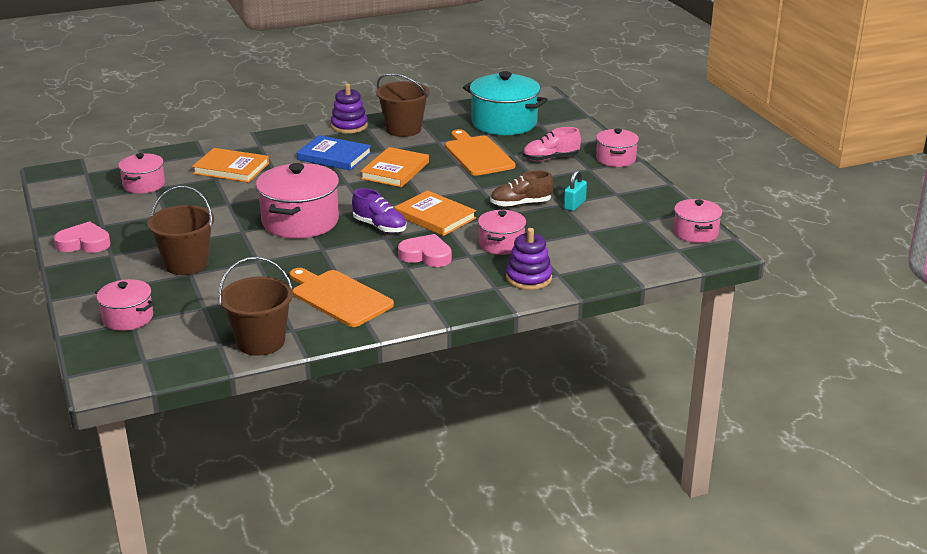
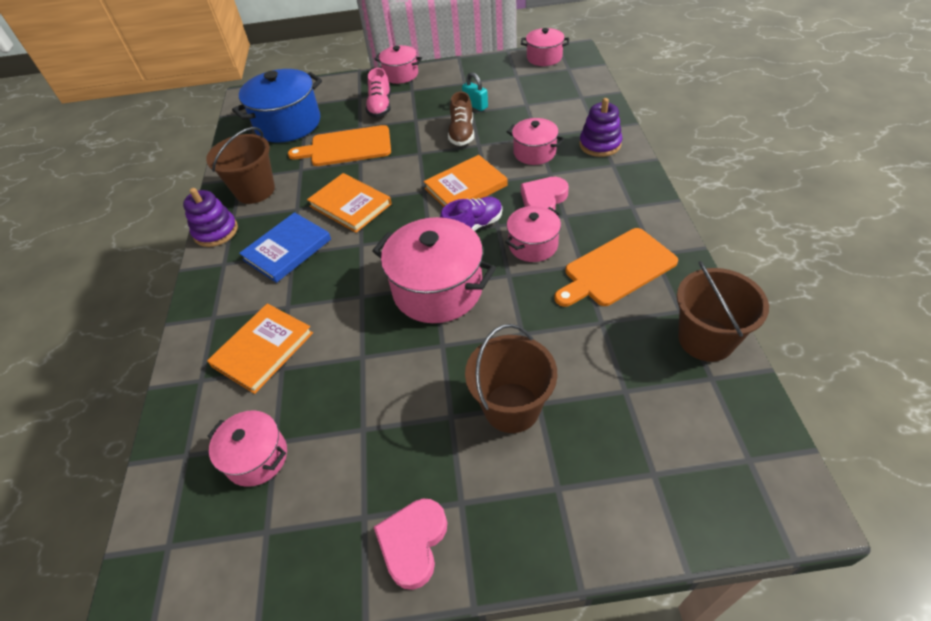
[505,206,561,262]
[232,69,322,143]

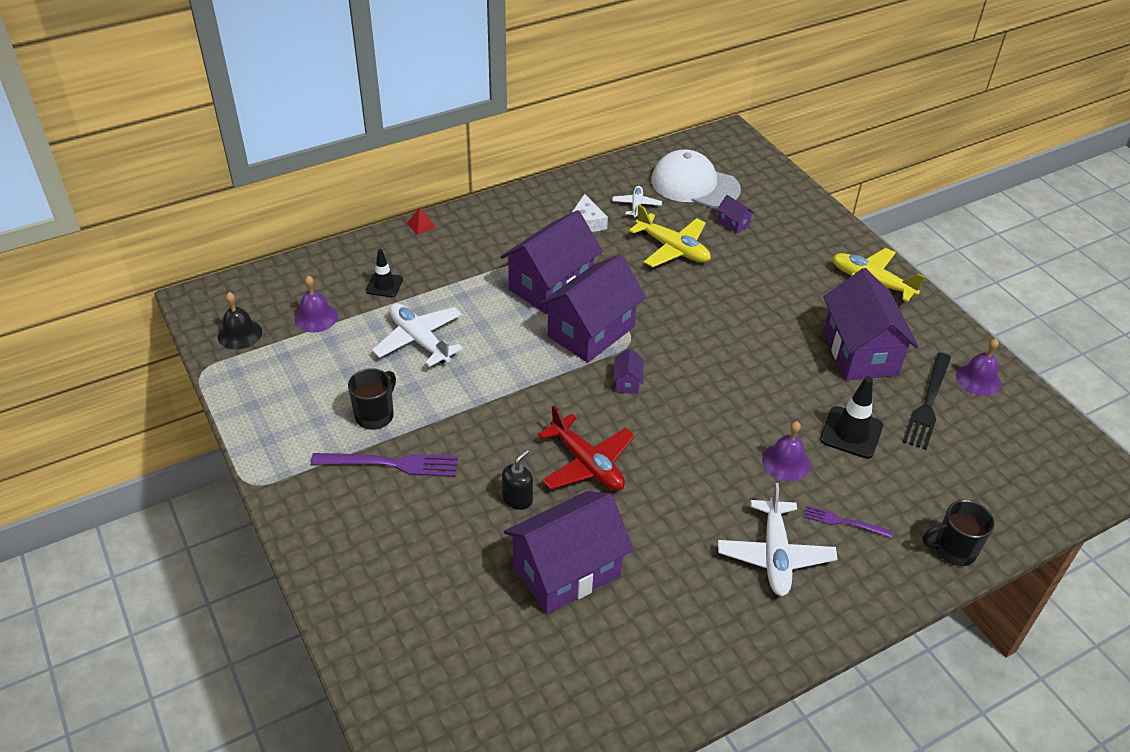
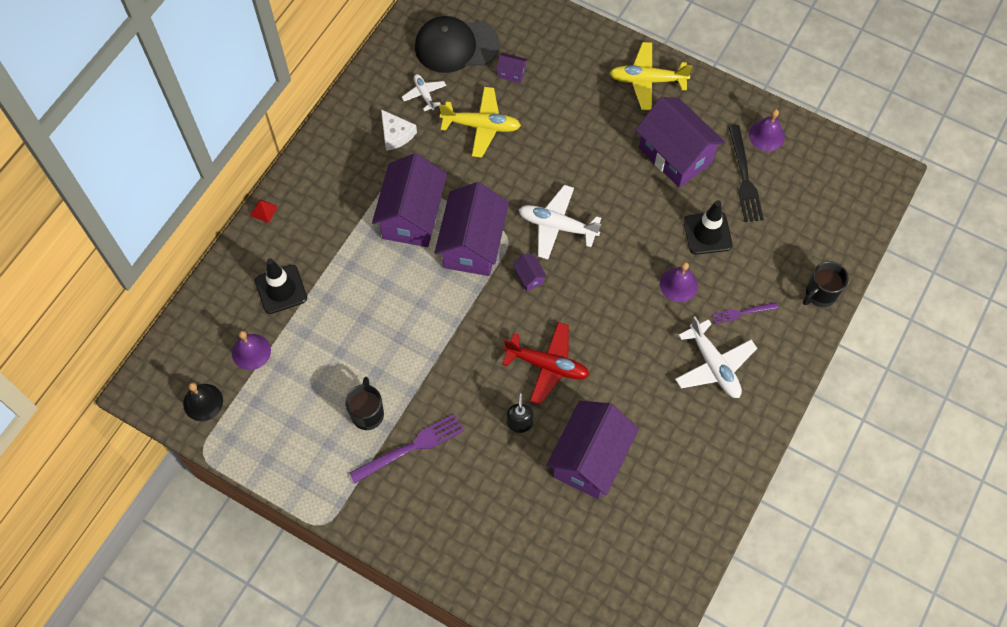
[255,258,307,314]
[519,185,601,259]
[415,16,500,73]

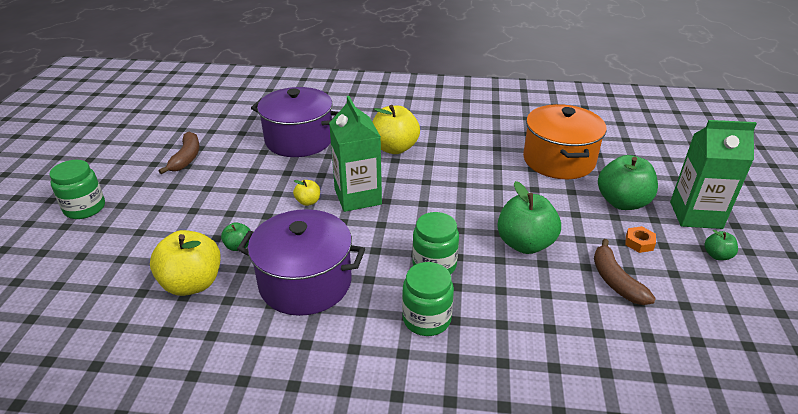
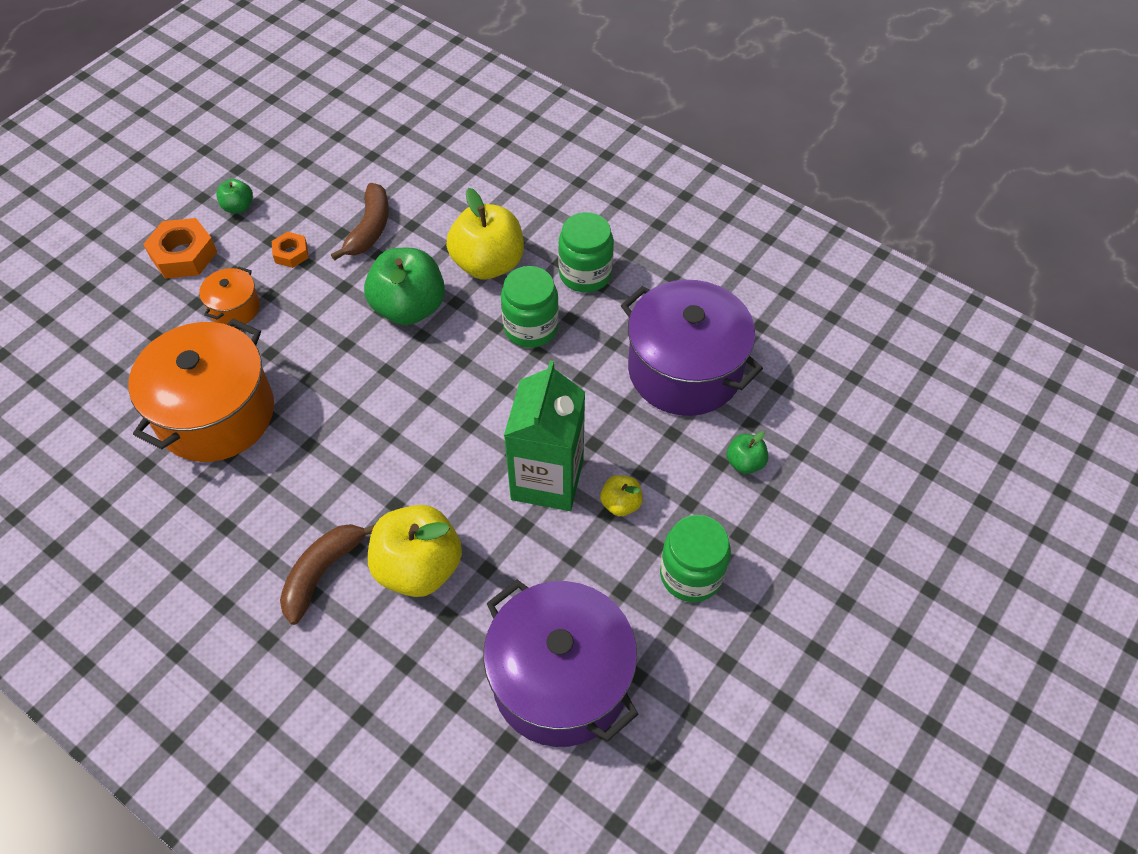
[660,515,731,602]
[446,188,524,280]
[280,524,375,625]
[199,267,260,327]
[143,218,217,279]

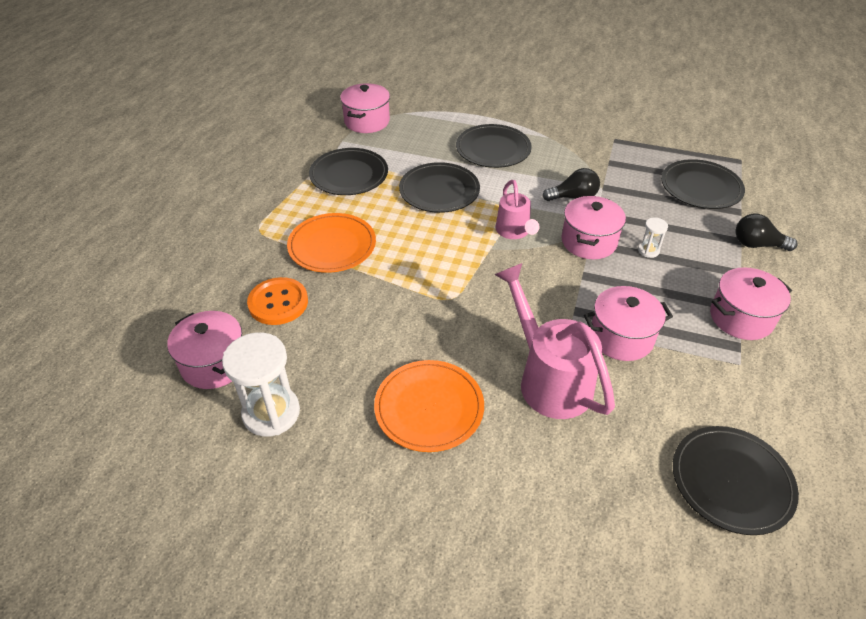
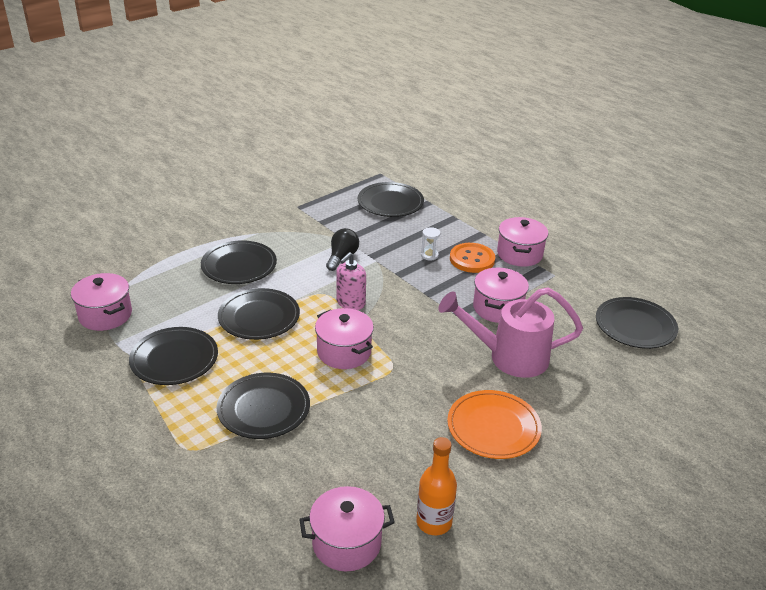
[416,437,457,535]
[450,243,495,273]
[217,373,310,439]
[336,252,366,310]
[315,308,374,369]
[735,214,797,251] (first image)

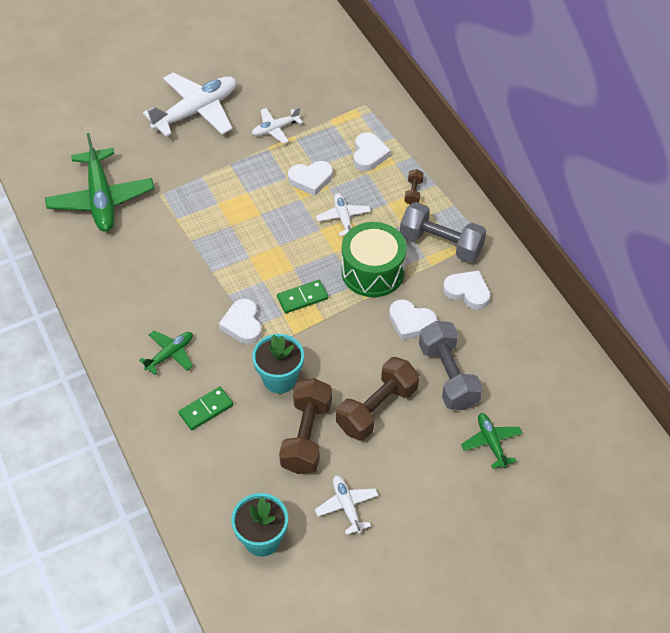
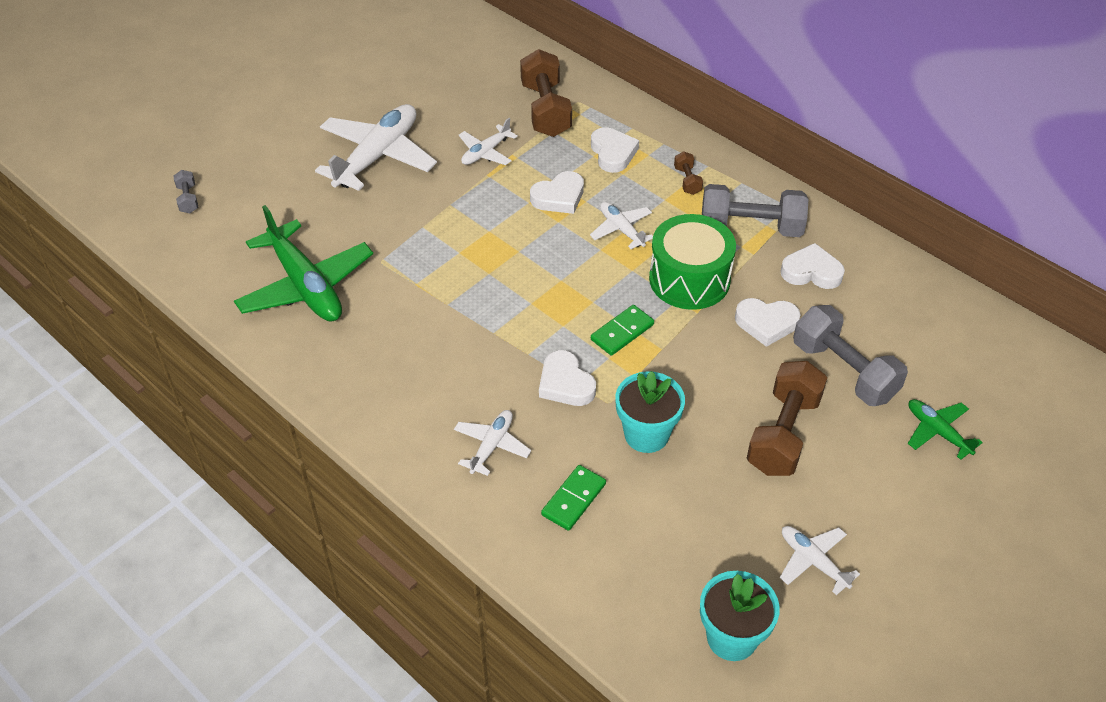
[454,410,531,476]
[520,49,572,137]
[174,170,199,213]

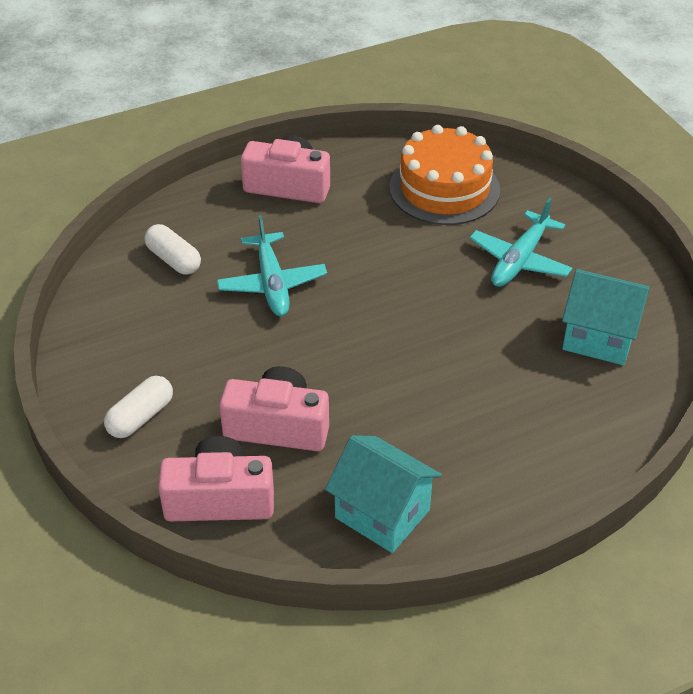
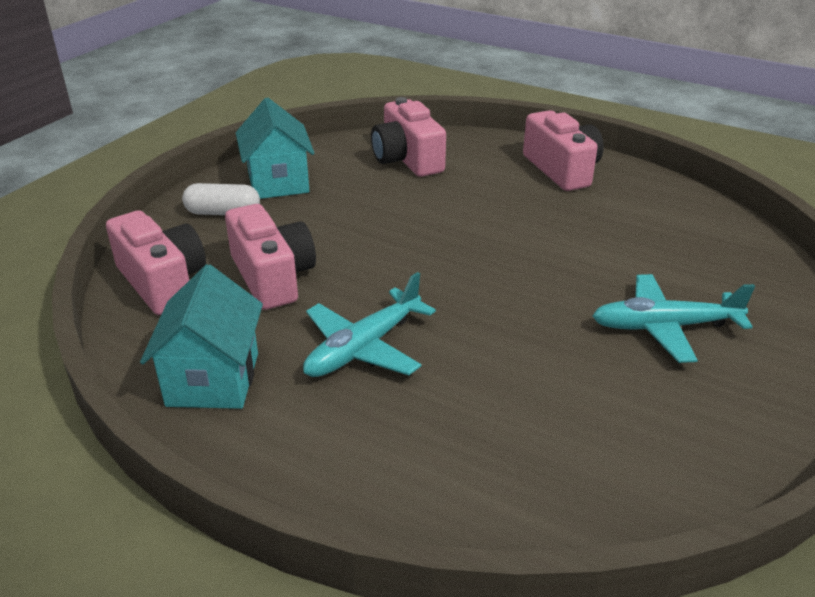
[371,97,446,177]
[303,272,436,377]
[389,125,500,225] (first image)
[236,97,314,199]

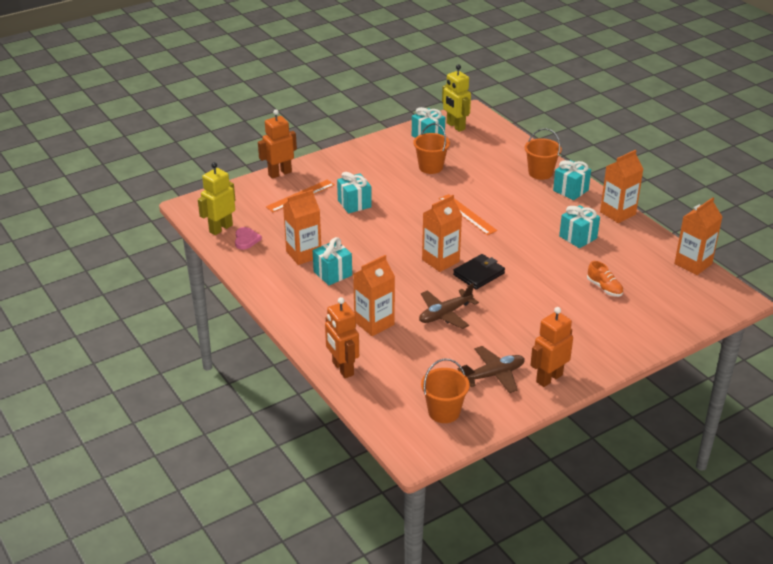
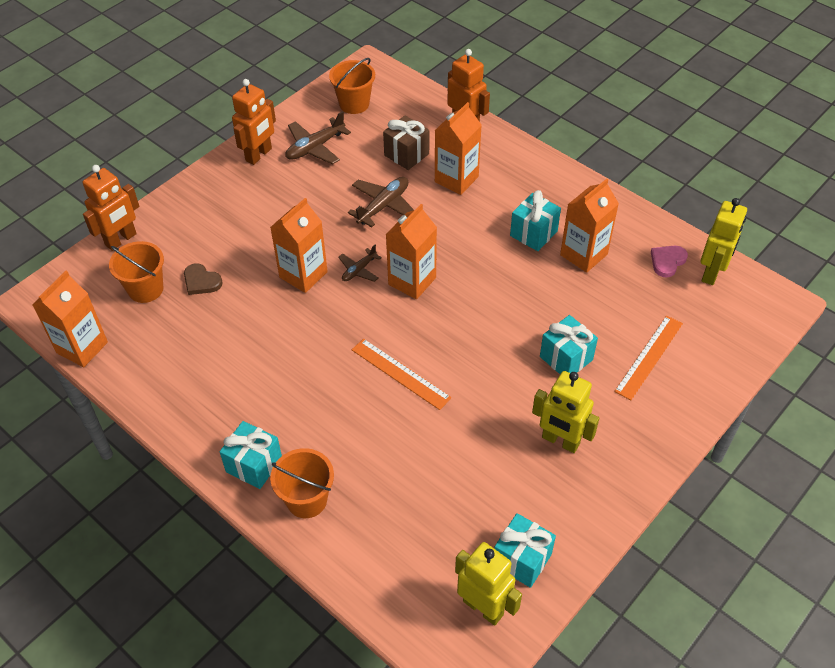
[651,246,688,277]
[82,165,139,251]
[109,241,164,303]
[338,245,382,282]
[559,205,600,248] (first image)
[184,263,223,295]
[270,198,328,293]
[383,116,429,170]
[532,371,599,453]

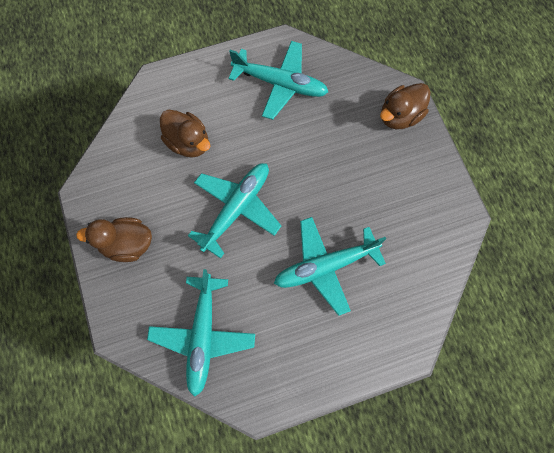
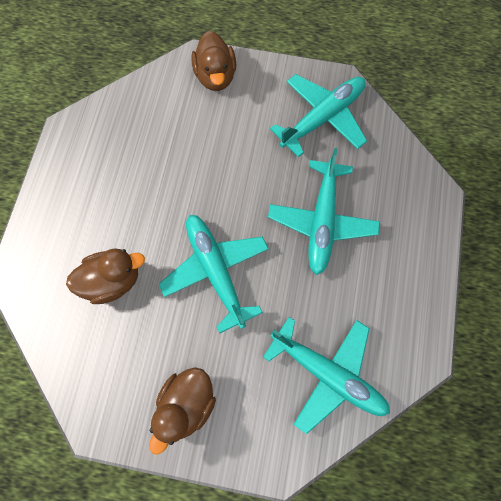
[270,74,367,157]

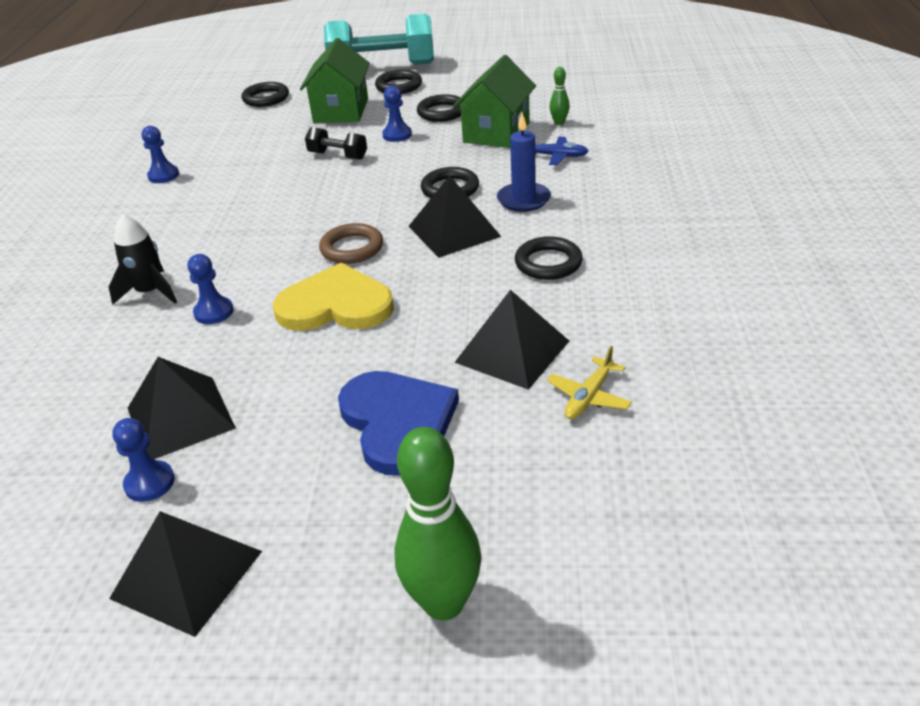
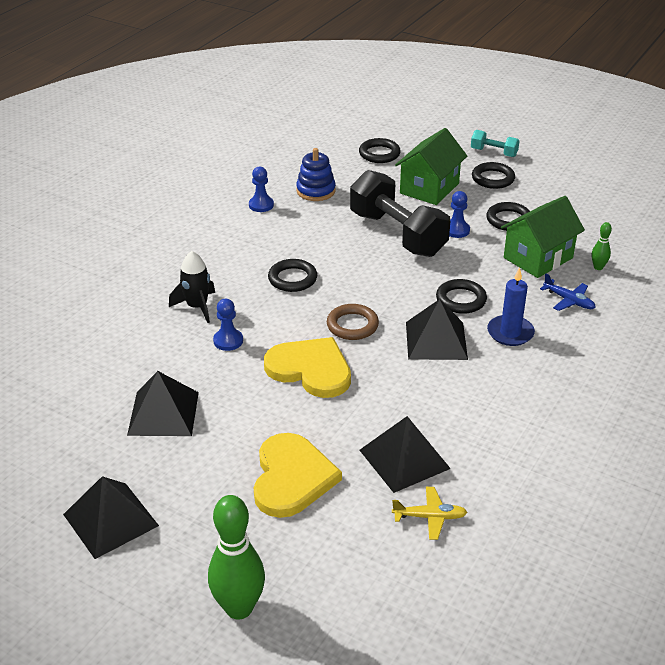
[112,418,175,502] (first image)
[350,170,450,257]
[471,130,519,157]
[254,433,342,518]
[268,259,317,292]
[392,487,467,540]
[296,148,336,201]

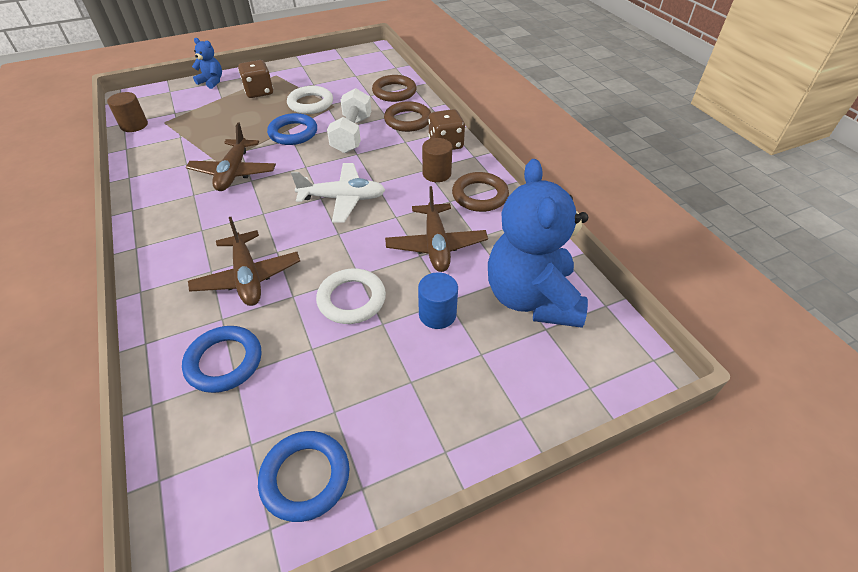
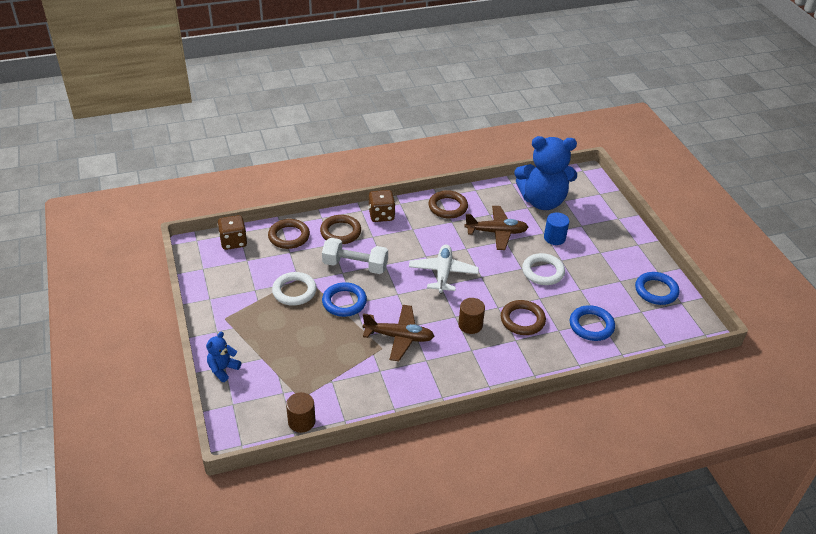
[501,300,546,335]
[217,215,247,250]
[458,298,485,334]

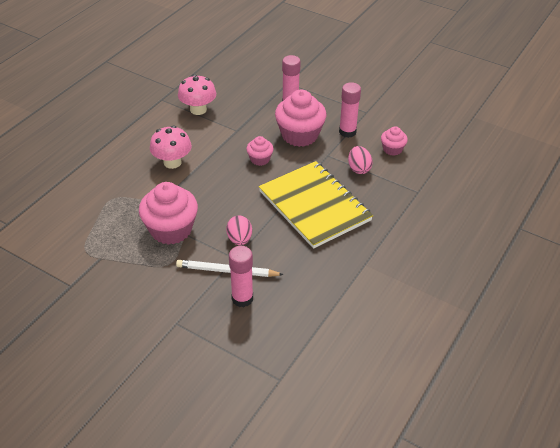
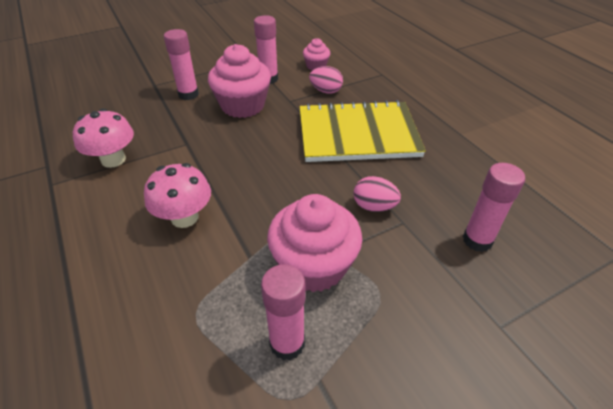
[176,260,284,277] (first image)
[246,136,274,166] (first image)
[261,264,306,360]

